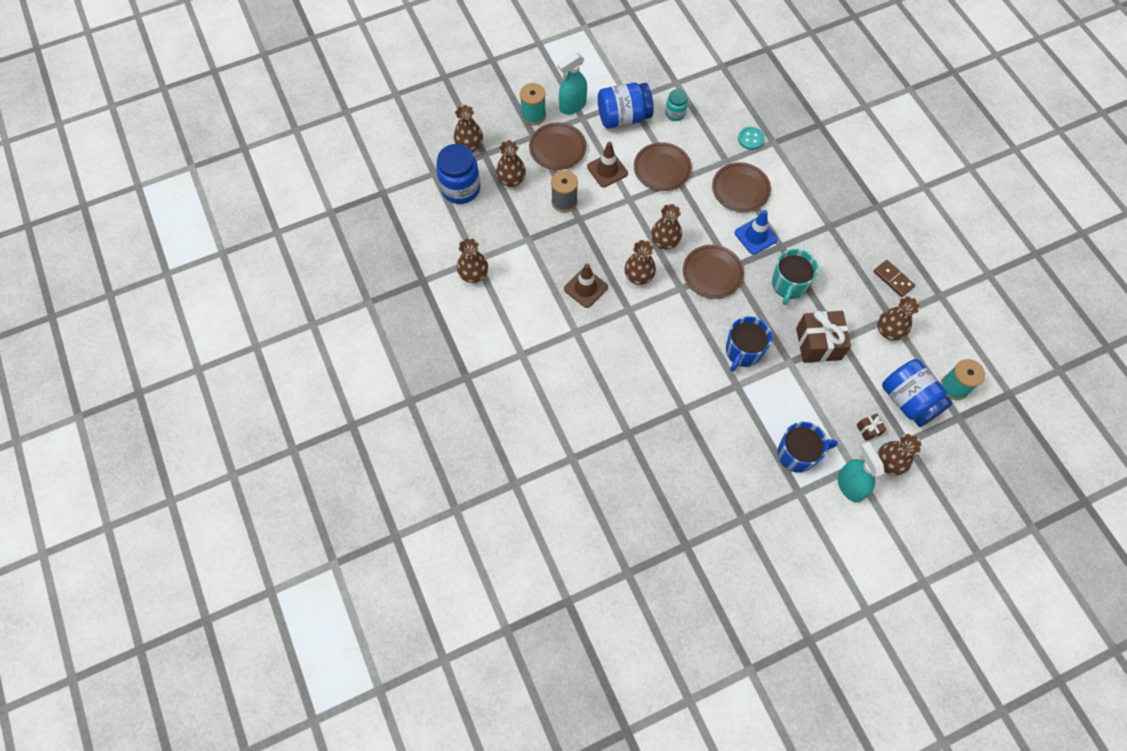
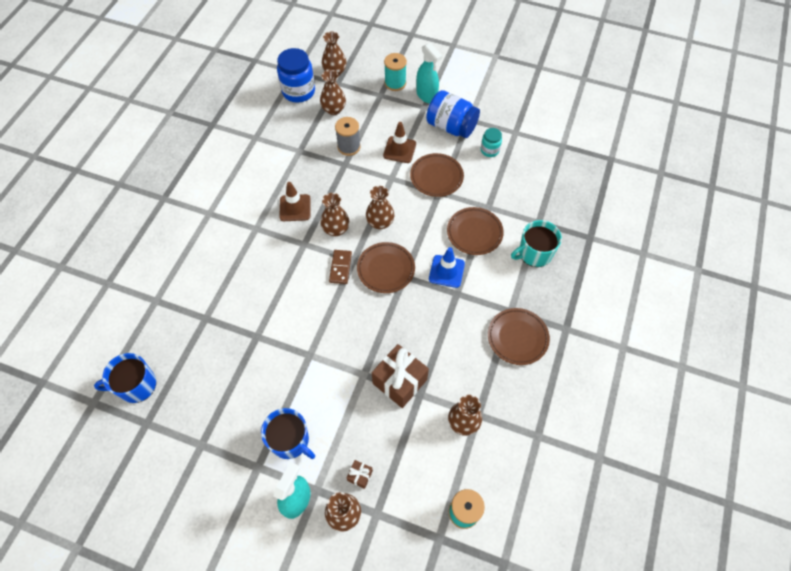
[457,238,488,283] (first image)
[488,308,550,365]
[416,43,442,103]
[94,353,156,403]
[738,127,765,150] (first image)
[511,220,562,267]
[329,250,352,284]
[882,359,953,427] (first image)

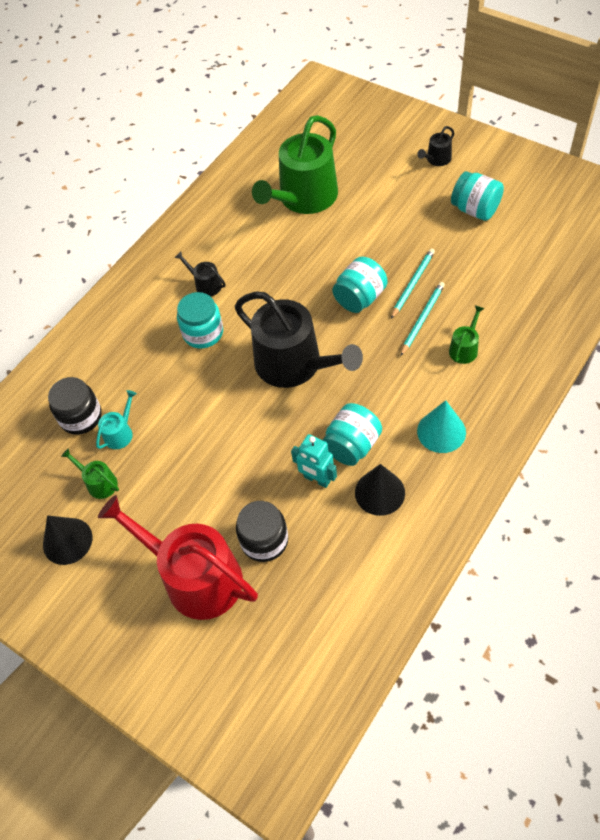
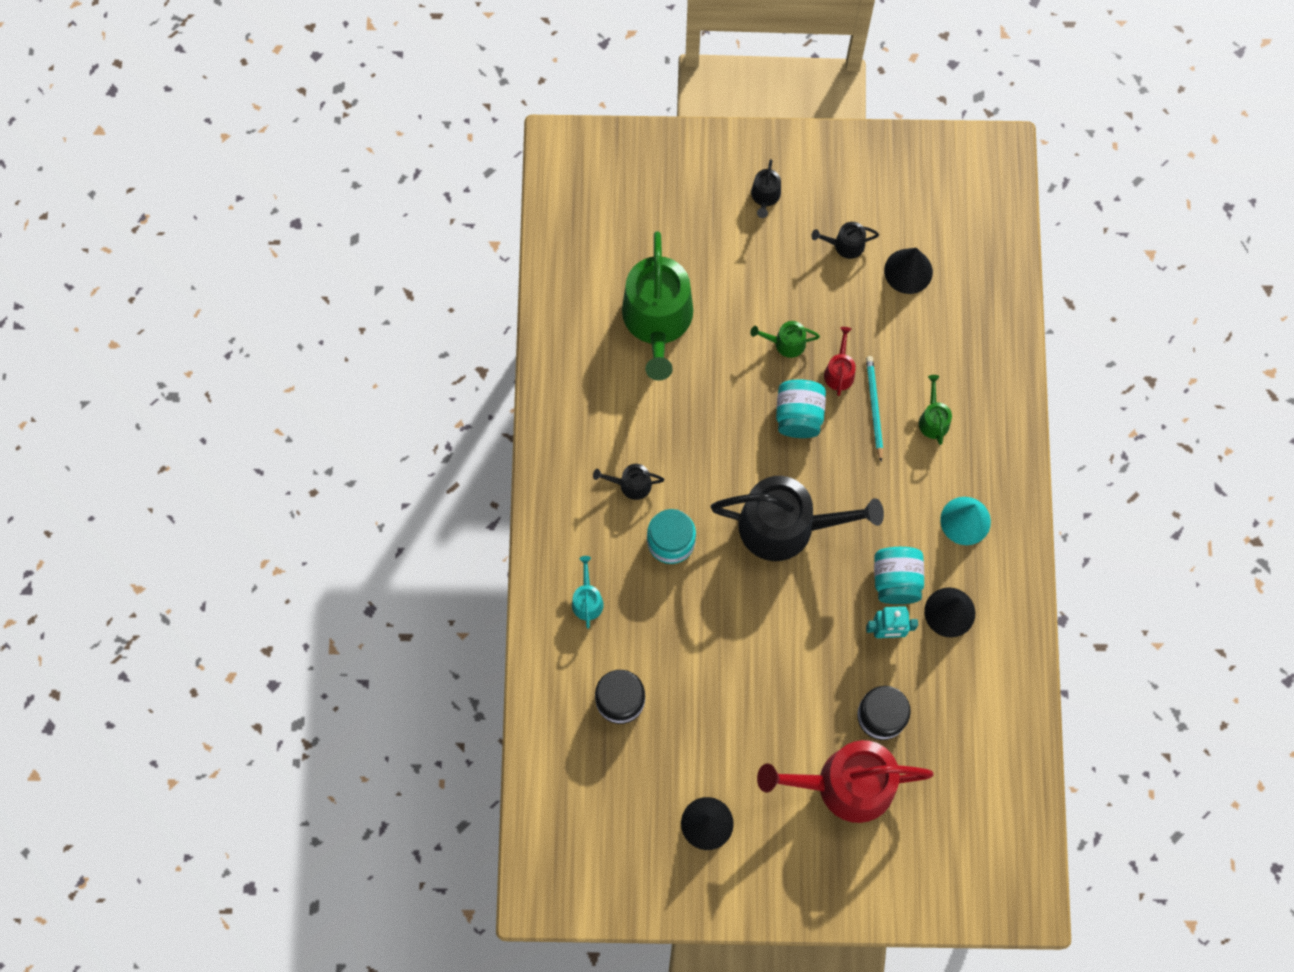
[750,321,820,358]
[572,556,604,629]
[824,327,856,396]
[811,222,879,259]
[884,248,933,294]

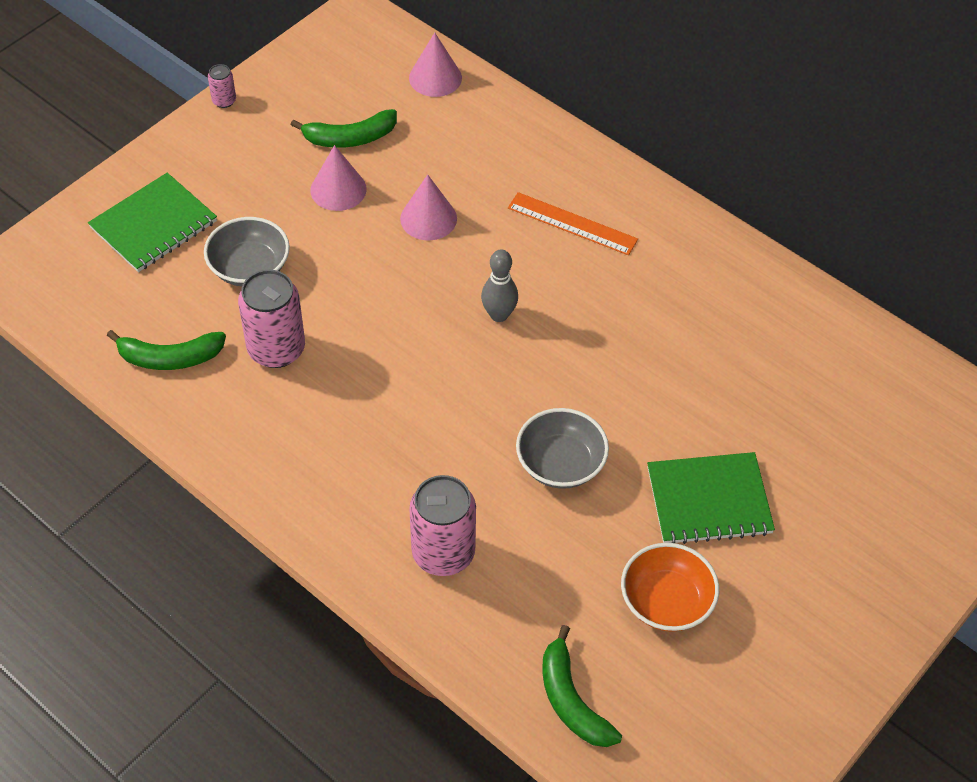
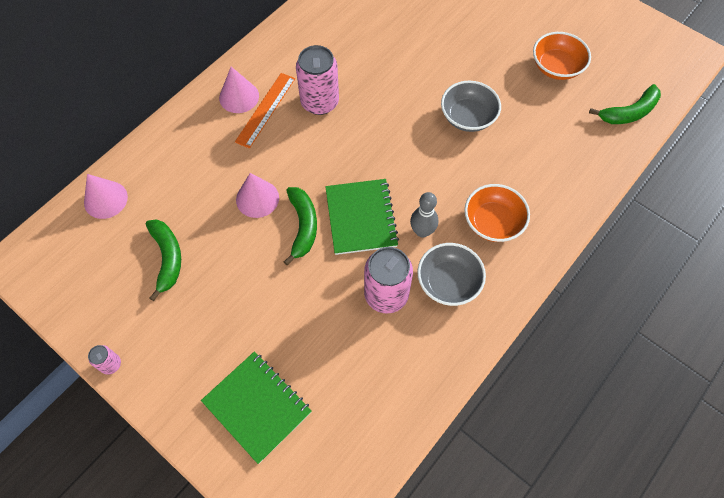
[284,187,317,265]
[417,243,486,306]
[219,67,259,113]
[296,45,339,115]
[410,192,438,238]
[325,179,399,255]
[465,184,530,242]

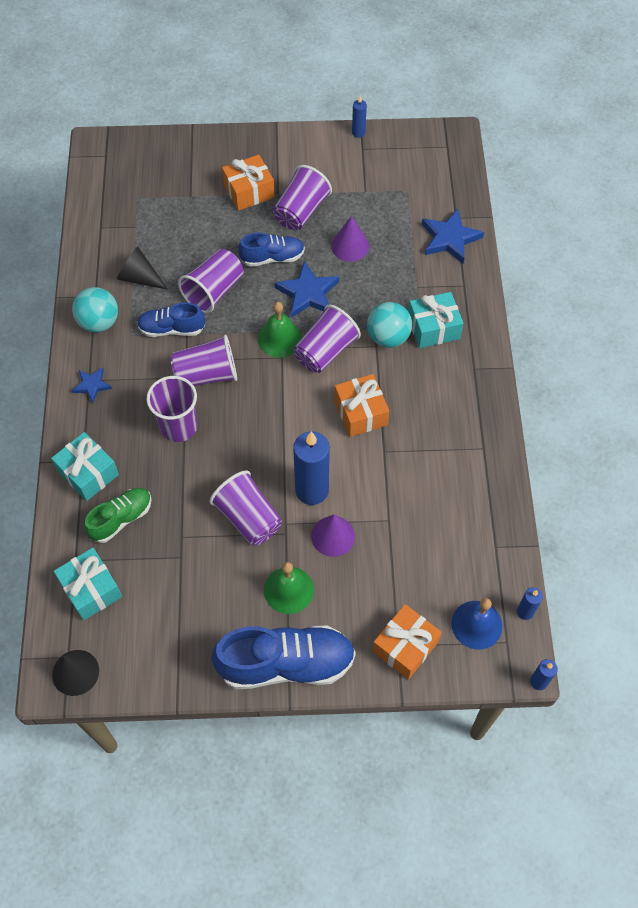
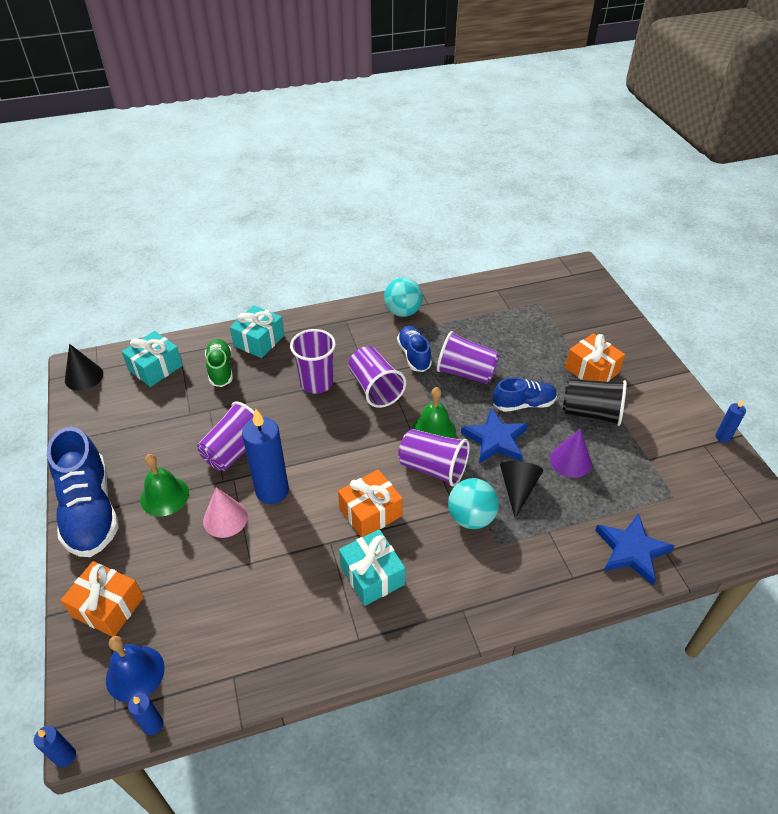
[71,367,112,403] (first image)
[205,339,233,387]
[500,461,544,519]
[493,377,557,412]
[563,379,627,426]
[203,487,248,538]
[339,529,406,606]

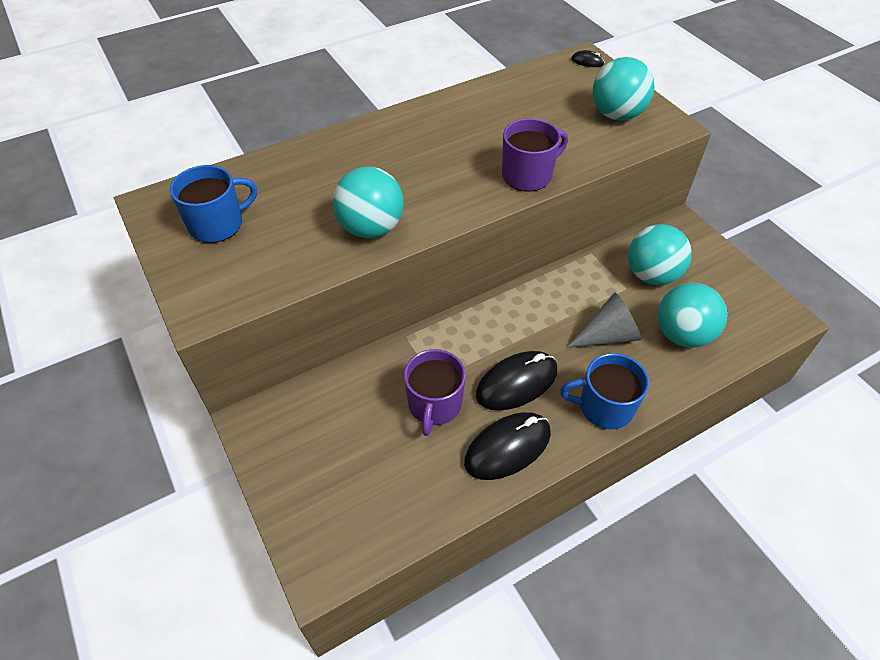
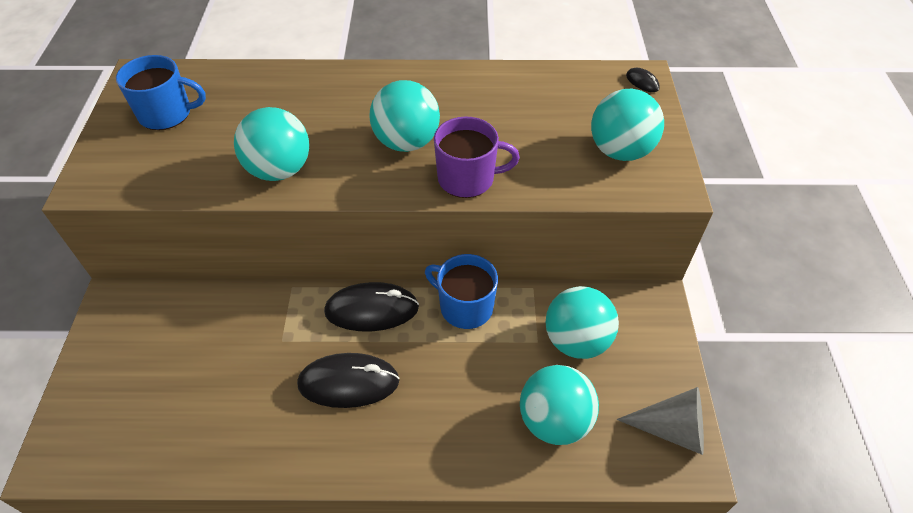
[404,349,466,436] (first image)
[324,282,419,331]
[425,254,498,329]
[617,387,704,455]
[370,80,440,152]

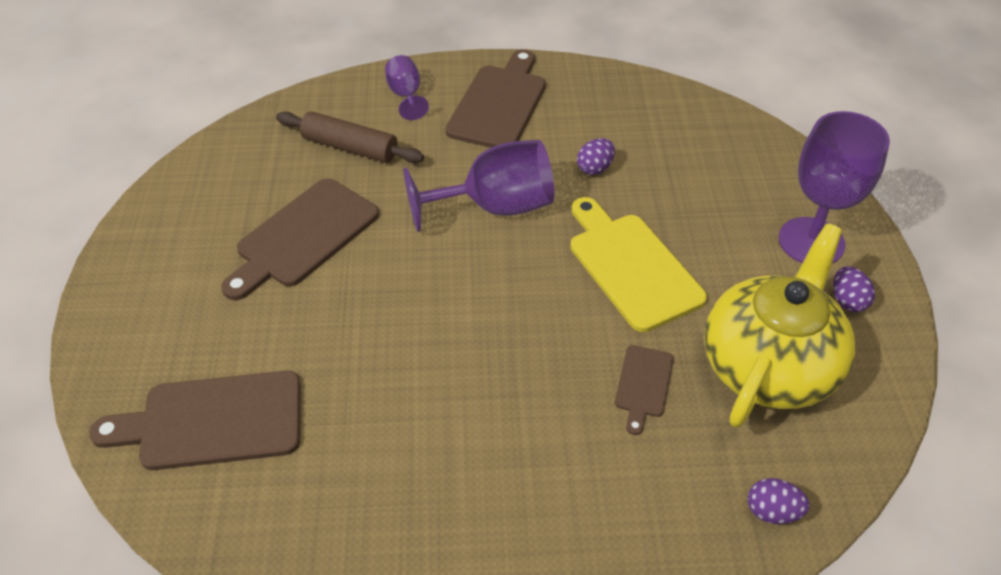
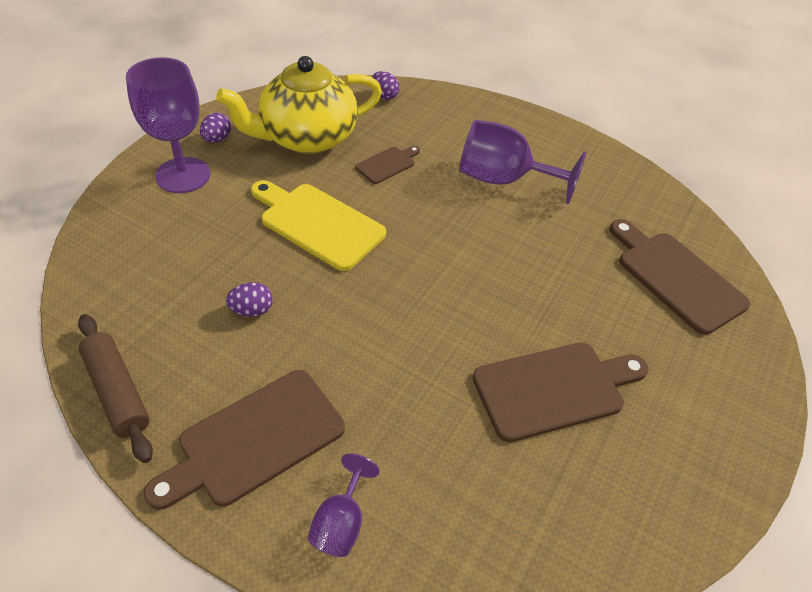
[610,219,750,335]
[78,314,153,463]
[459,120,586,204]
[251,180,386,271]

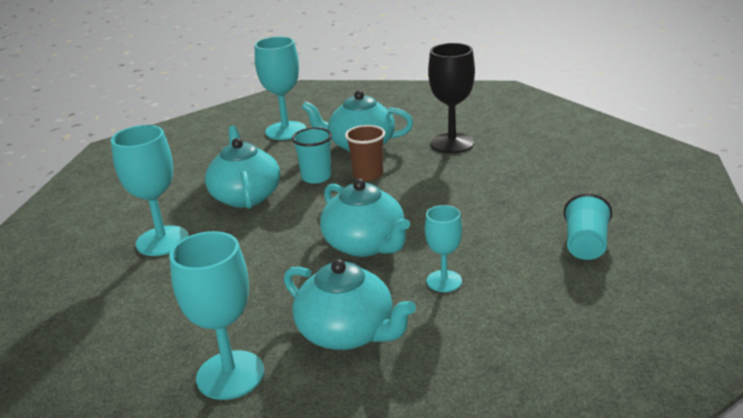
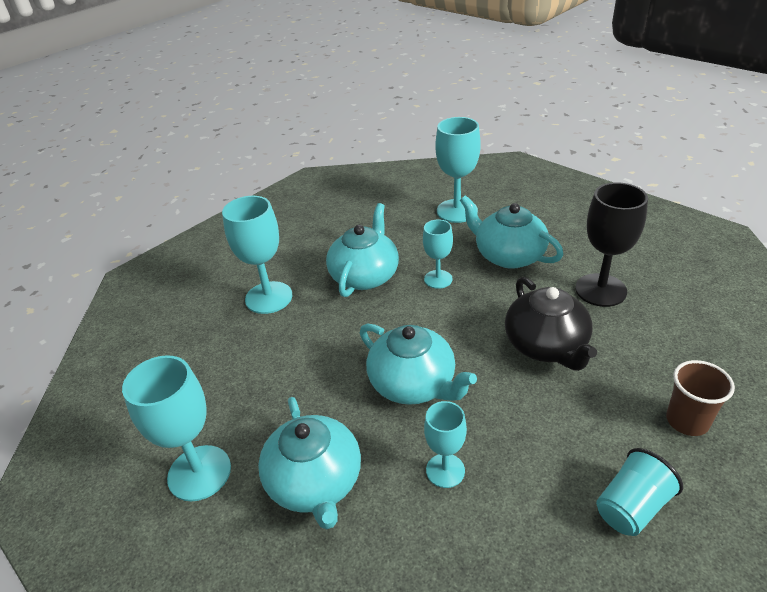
[423,220,453,289]
[360,324,477,405]
[666,360,735,436]
[505,277,597,371]

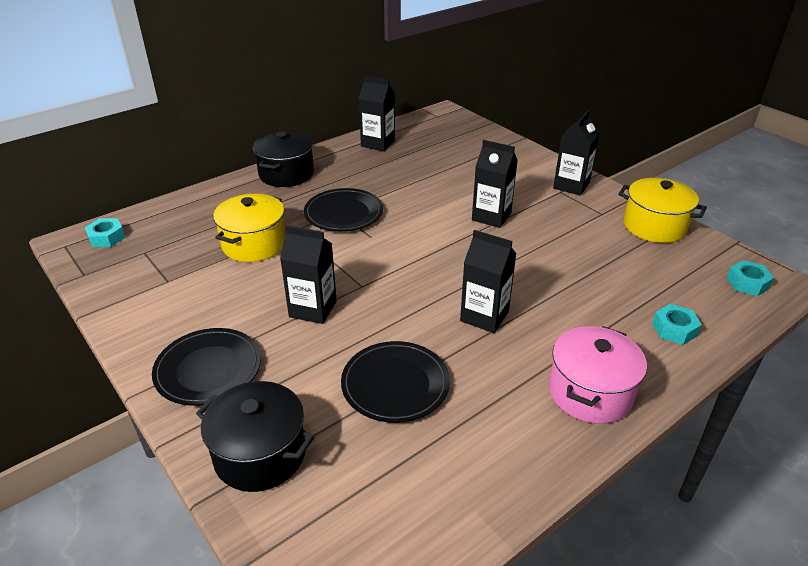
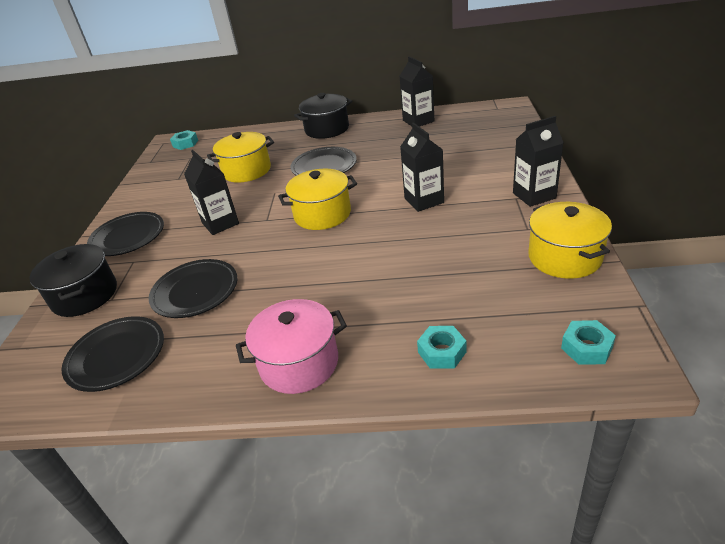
[460,230,517,333] (first image)
[61,316,164,392]
[278,169,357,230]

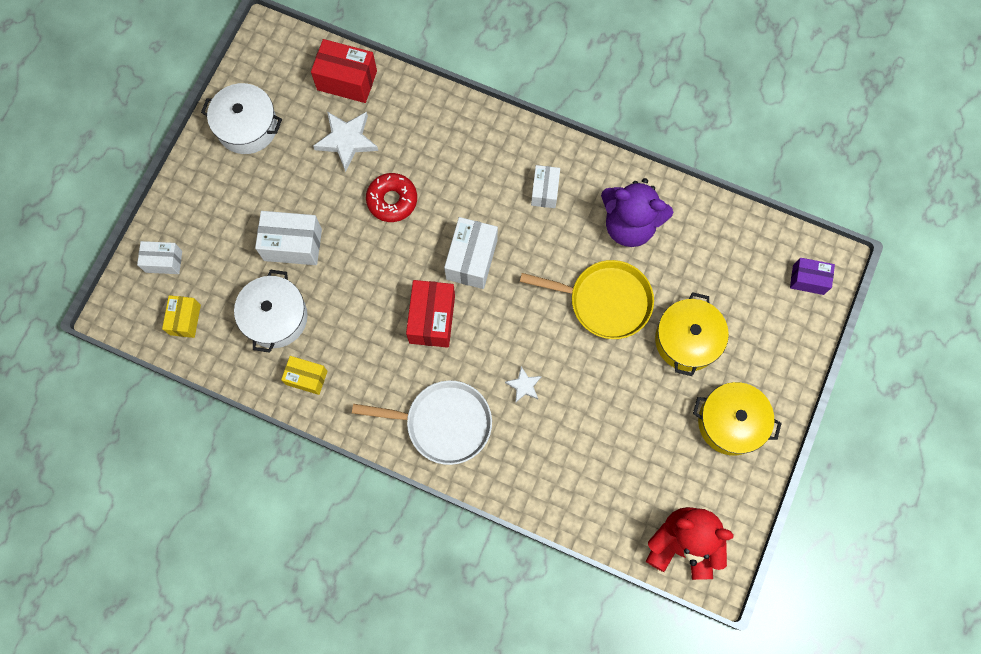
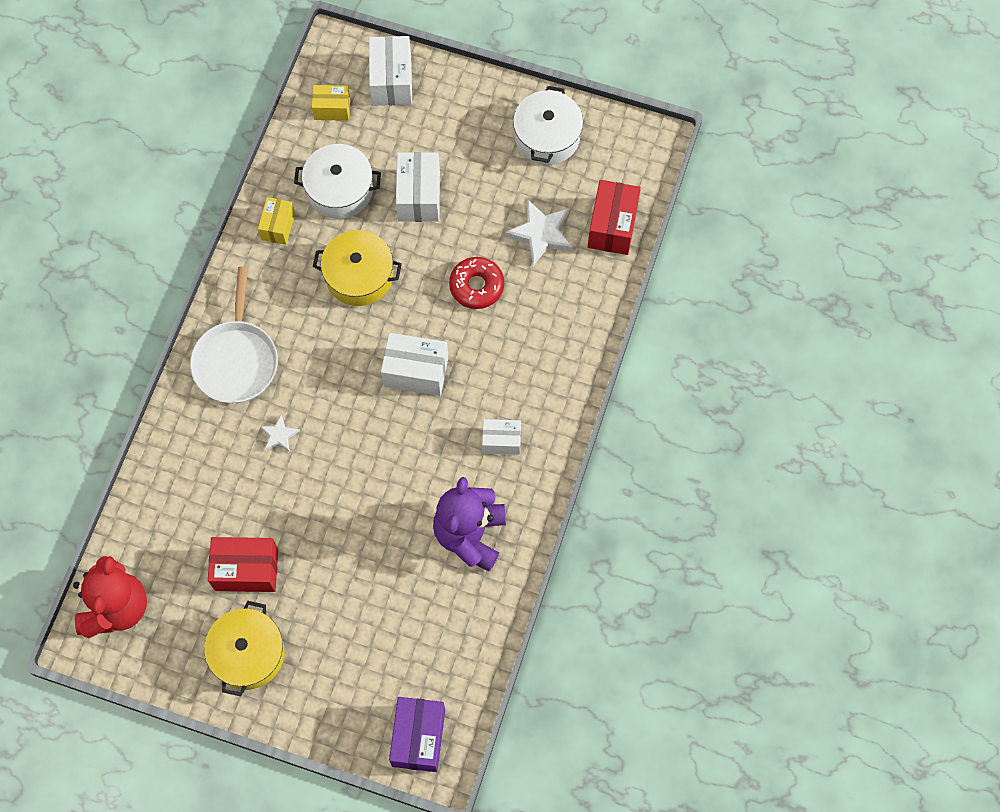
[369,36,412,106]
[208,537,278,592]
[520,260,654,339] (first image)
[313,230,402,306]
[389,697,445,772]

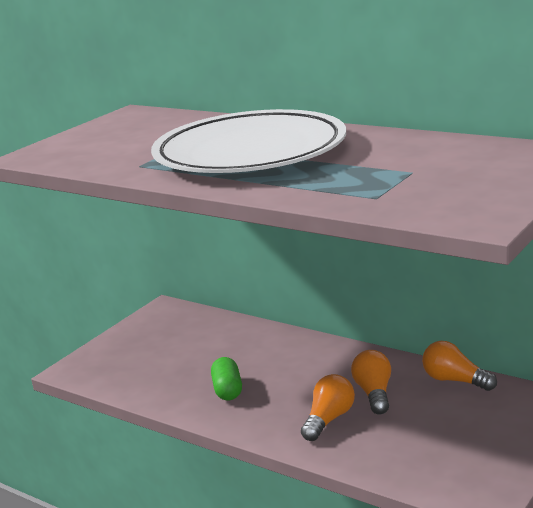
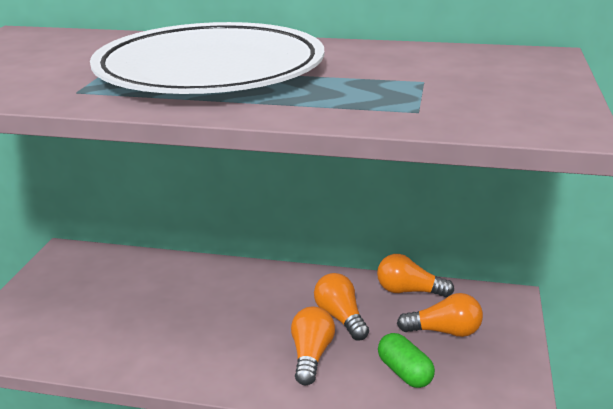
[378,333,435,388]
[397,293,483,337]

